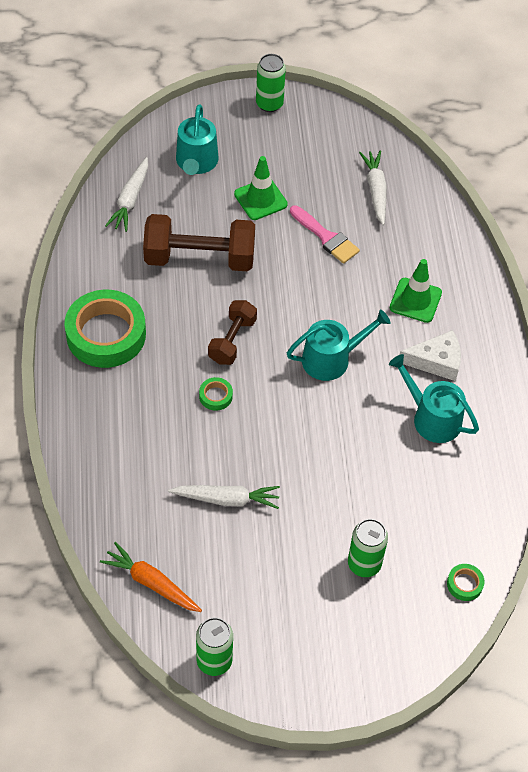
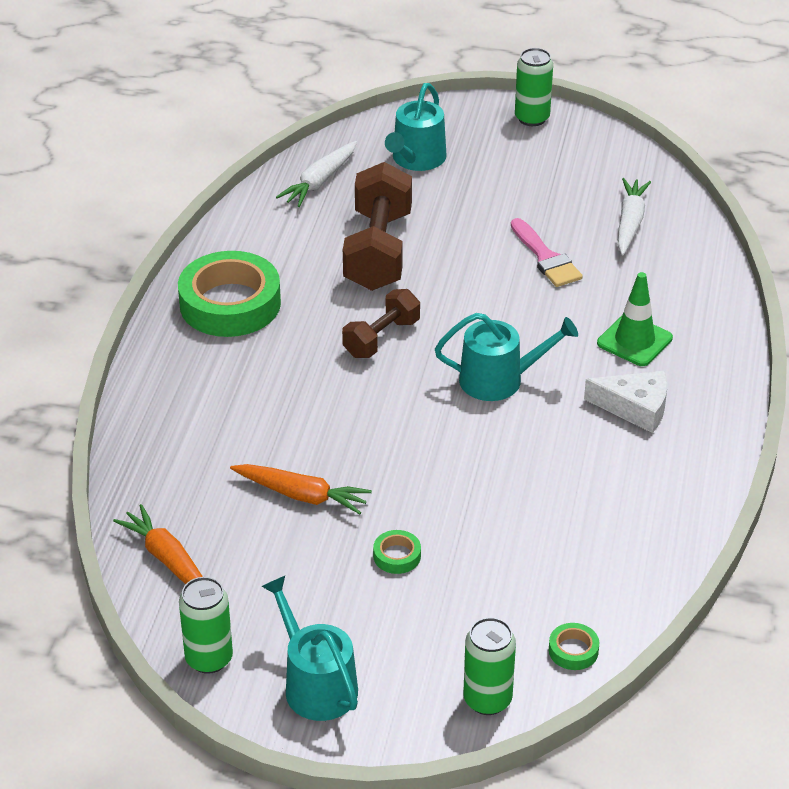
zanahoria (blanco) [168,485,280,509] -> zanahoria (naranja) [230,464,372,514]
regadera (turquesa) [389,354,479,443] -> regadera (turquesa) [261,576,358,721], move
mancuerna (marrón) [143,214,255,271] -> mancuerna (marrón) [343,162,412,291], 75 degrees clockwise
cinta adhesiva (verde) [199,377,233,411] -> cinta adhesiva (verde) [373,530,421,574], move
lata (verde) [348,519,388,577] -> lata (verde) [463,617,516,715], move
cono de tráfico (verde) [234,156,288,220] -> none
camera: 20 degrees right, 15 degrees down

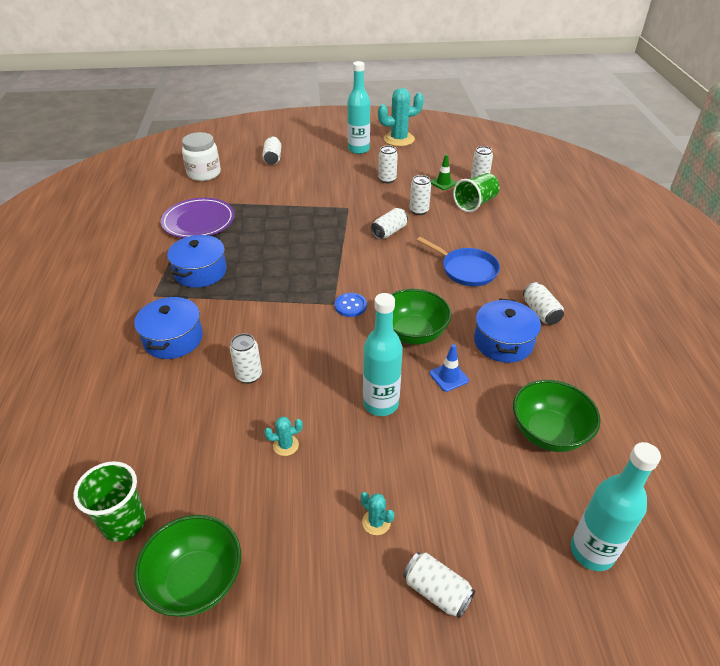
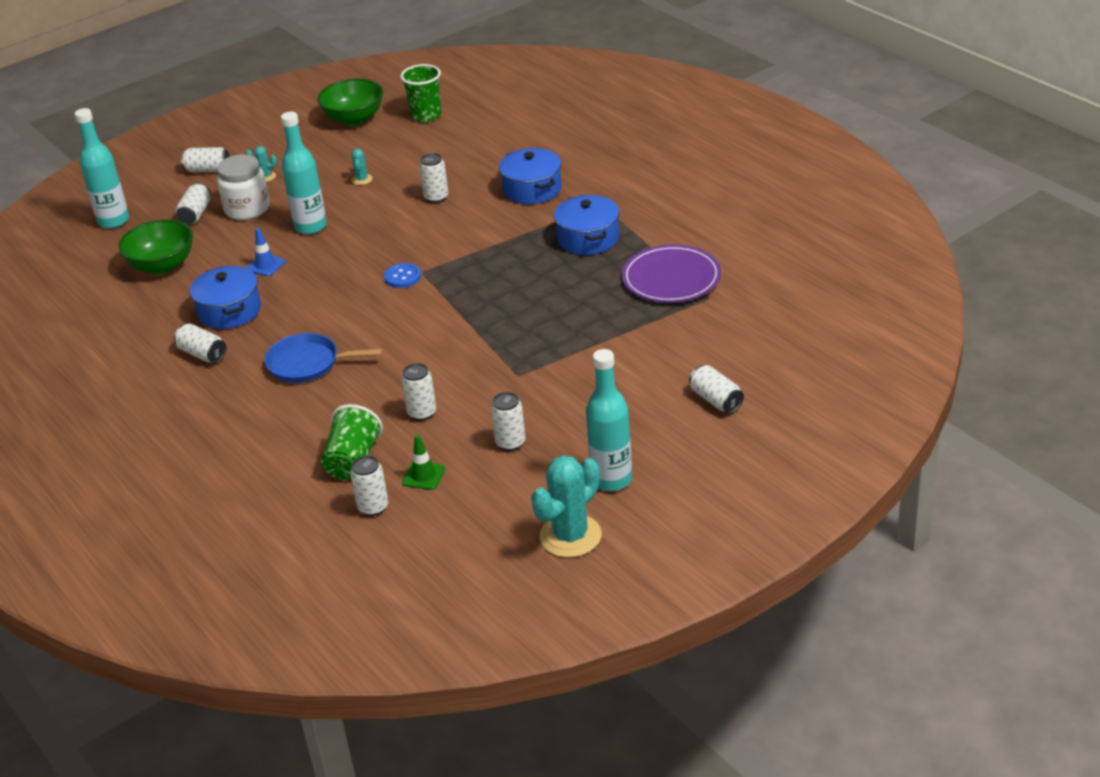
lata (blanco) [371,208,408,239] -> lata (blanco) [175,183,211,225], move
tarro (blanco) [182,132,221,181] -> tarro (blanco) [217,154,270,220], move
cactus (turquesa) [264,416,303,456] -> cactus (turquesa) [351,149,373,185], 45 degrees counterclockwise
cuenco (verde) [391,289,452,345] -> none
camera: 150 degrees right, 5 degrees down

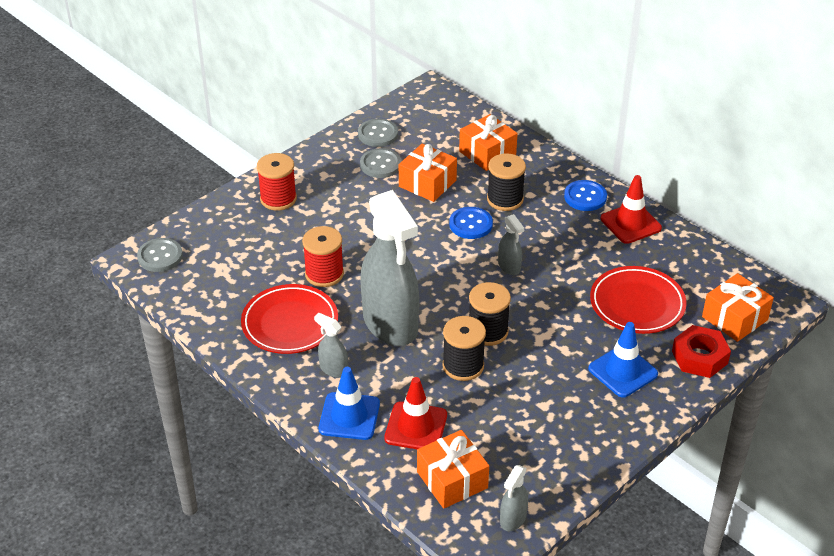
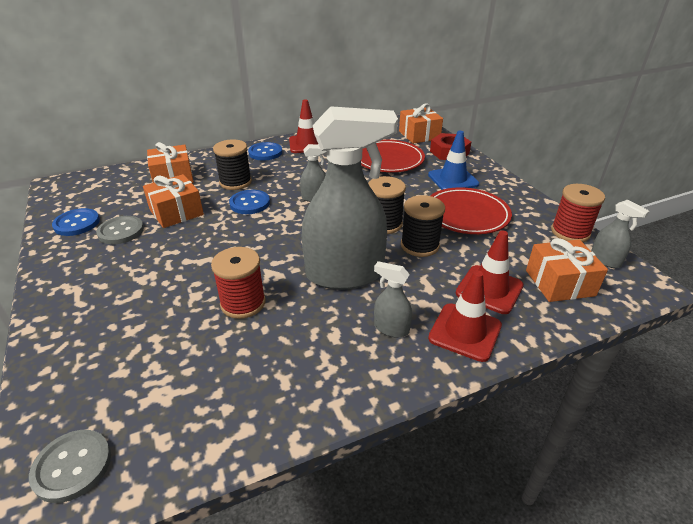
botón (gris) [358,119,398,147] -> botón (azul) [52,208,100,236]
pulverizador (gris) [314,313,348,378] -> pulverizador (gris) [374,261,412,338], 60 degrees clockwise
cono de tráfico (azul) [319,367,380,440] -> cono de tráfico (rojo) [428,270,502,362]
plato (rojo) [241,284,338,354] -> plato (rojo) [430,187,512,234], move
carrete (rojo) [257,153,297,211] -> carrete (rojo) [551,184,605,242], move
camera: 70 degrees left, 5 degrees down

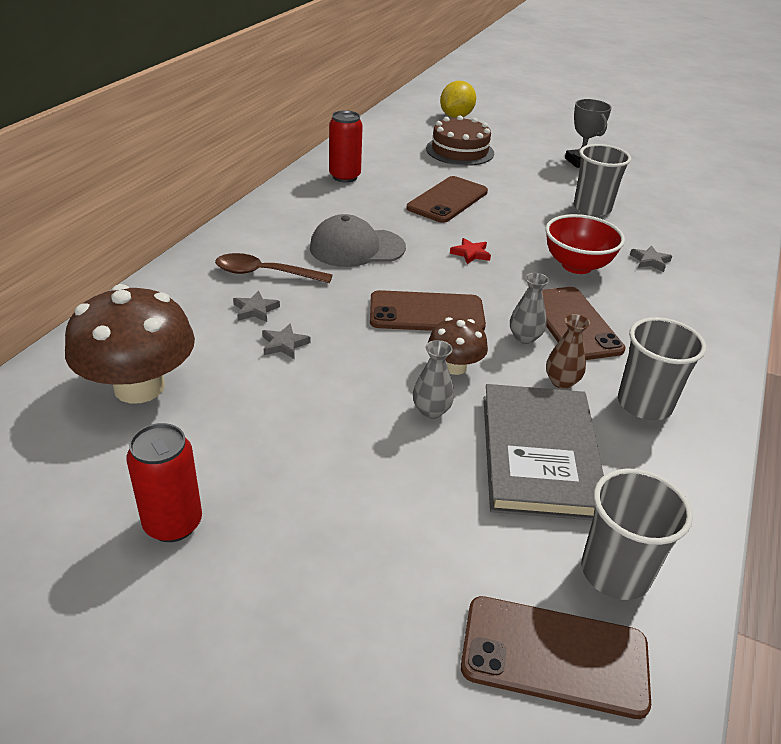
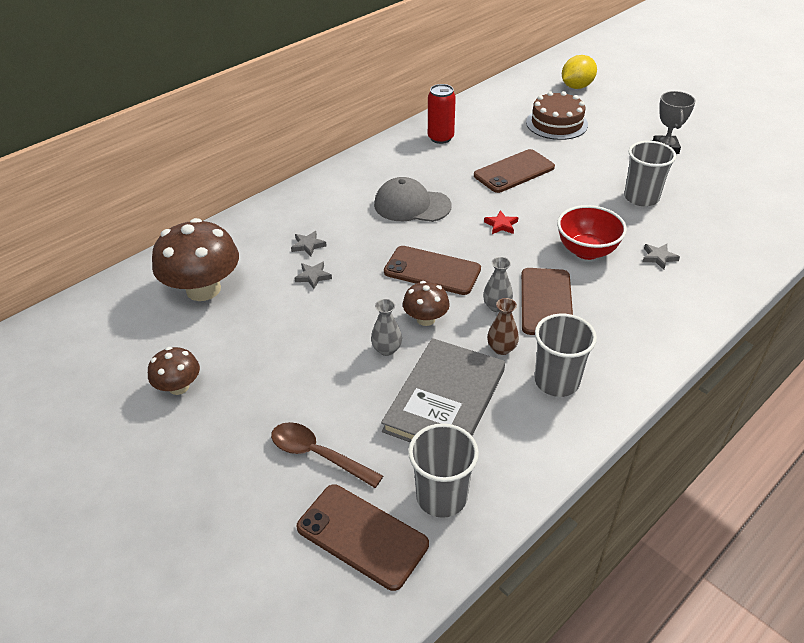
lata (rojo) [126,423,202,542] -> seta (marrón) [148,347,200,395]
cuchara (marrón) [215,253,333,283] -> cuchara (marrón) [271,422,383,488], move
camera: 25 degrees right, 5 degrees up

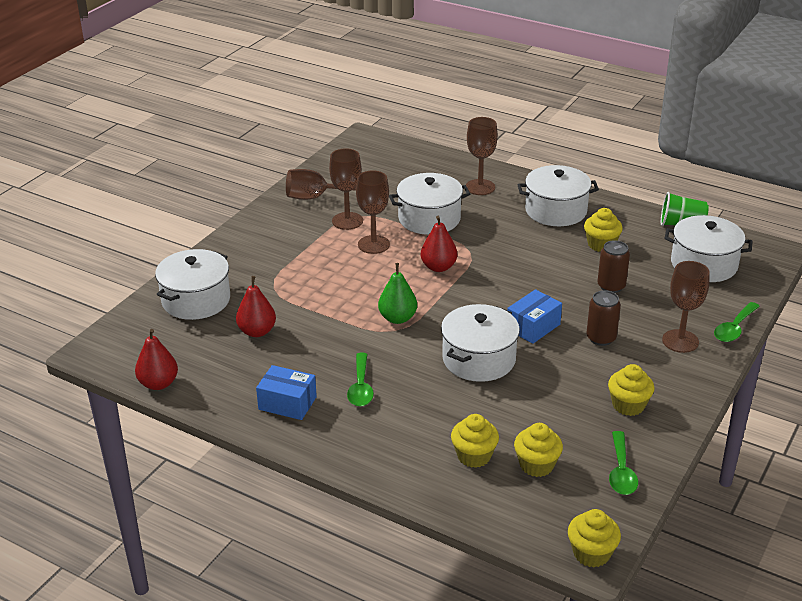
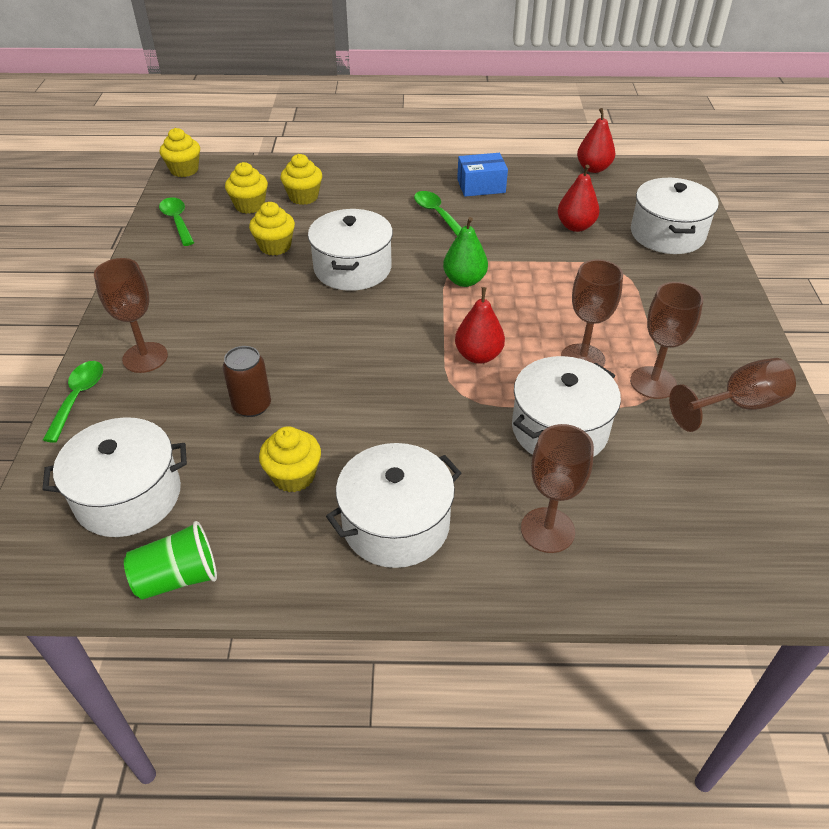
magdalena (amarillo) [608,364,655,416] -> magdalena (amarillo) [249,202,295,255], move
caja (azul) [507,289,562,344] -> none
lata (marrón) [587,290,621,346] -> none
camera: 150 degrees right, 10 degrees up

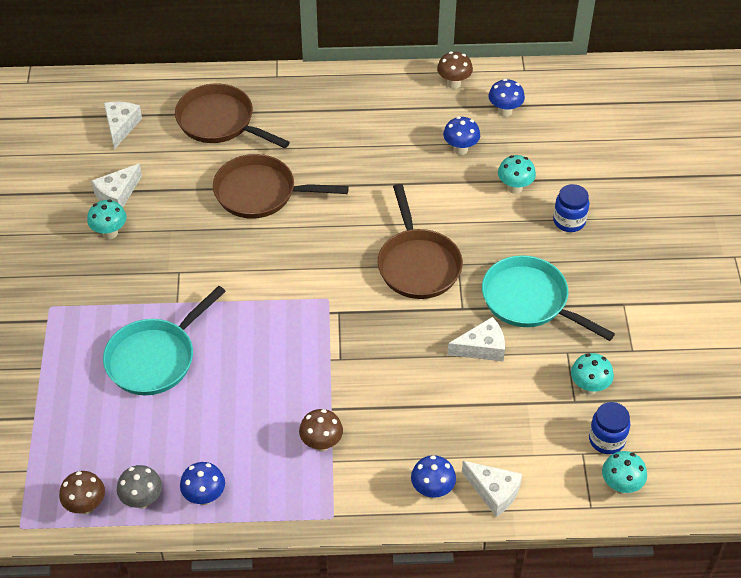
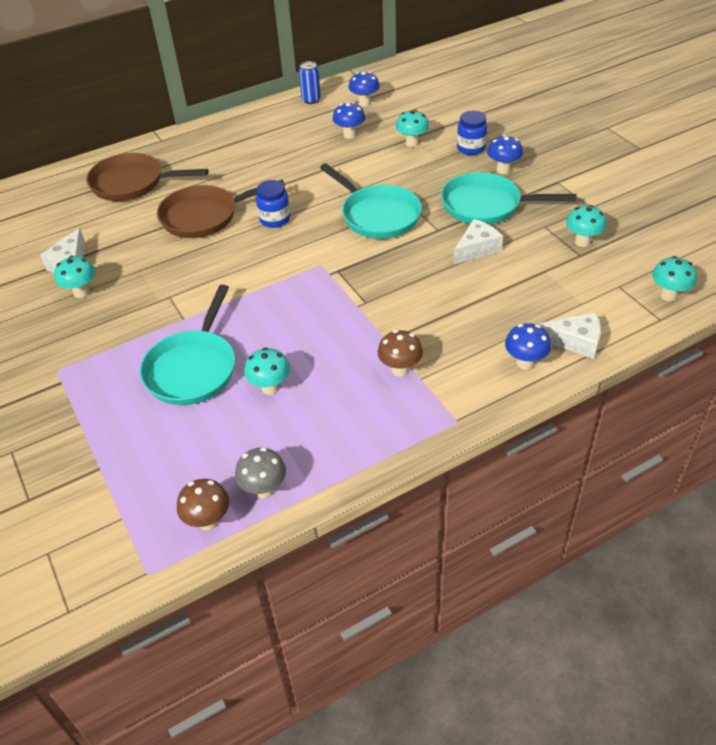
none -> seta (turquesa) [244,347,290,395]
tarro (azul) [589,402,630,454] -> tarro (azul) [256,180,290,228], move
seta (marrón) [437,52,473,89] -> lata (azul) [299,61,321,104]
sartén (marrón) [378,184,463,299] -> sartén (turquesa) [320,163,422,239]
seta (azul) [180,462,225,505] -> seta (azul) [487,135,523,174], move
queso (blanco) [104,102,142,150] -> none
camera: 25 degrees left, 5 degrees down

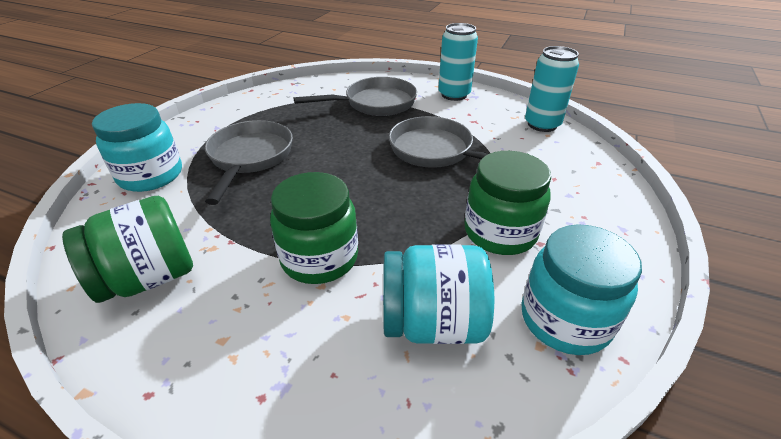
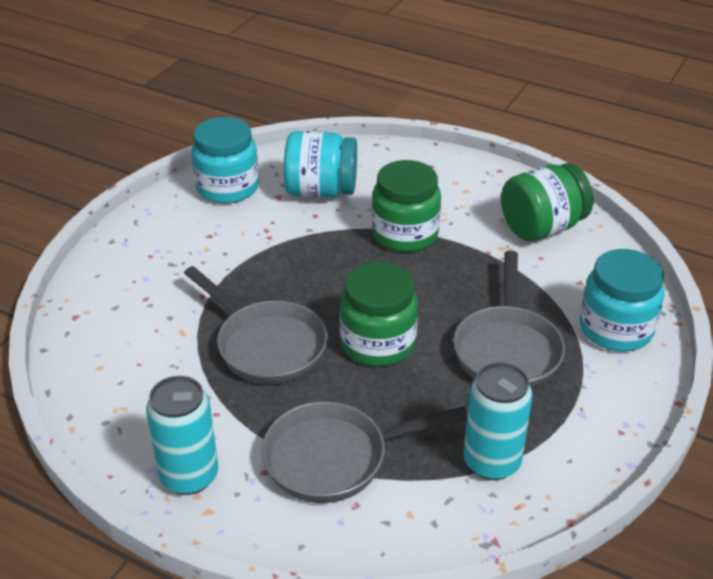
tarro (verde) [464,151,551,255] -> tarro (verde) [340,262,418,366], move
lata (turquesa) [525,46,579,132] -> lata (turquesa) [464,362,533,480], move
camera: 175 degrees left, 0 degrees up

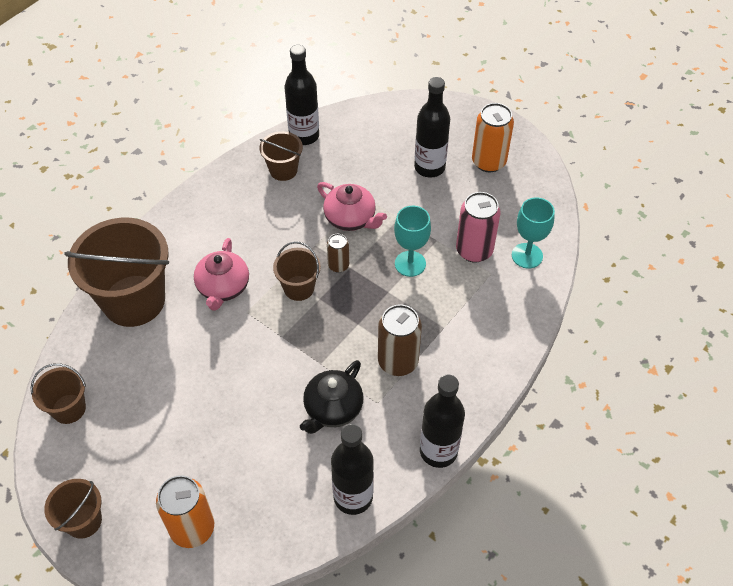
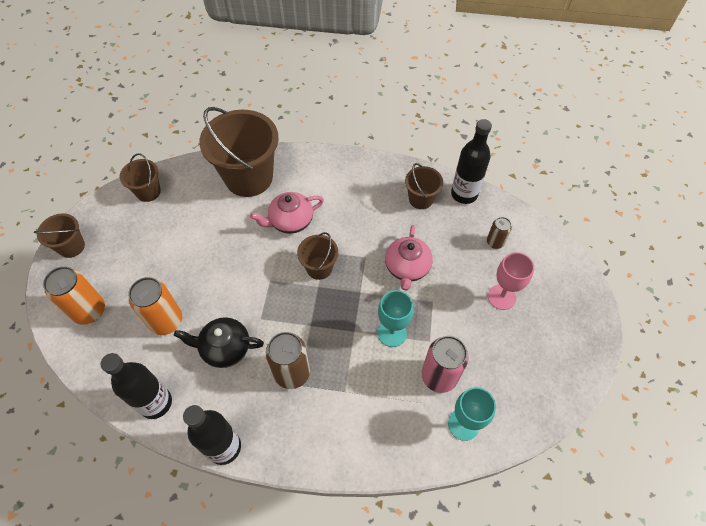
lata (naranja) [472,103,514,172] -> lata (naranja) [128,277,182,335], move
lata (marrón) [327,234,349,273] -> lata (marrón) [487,217,512,249], move
botella (negro) [414,77,450,178] -> copa (rosa) [488,252,534,310]
camera: 60 degrees right, 5 degrees up

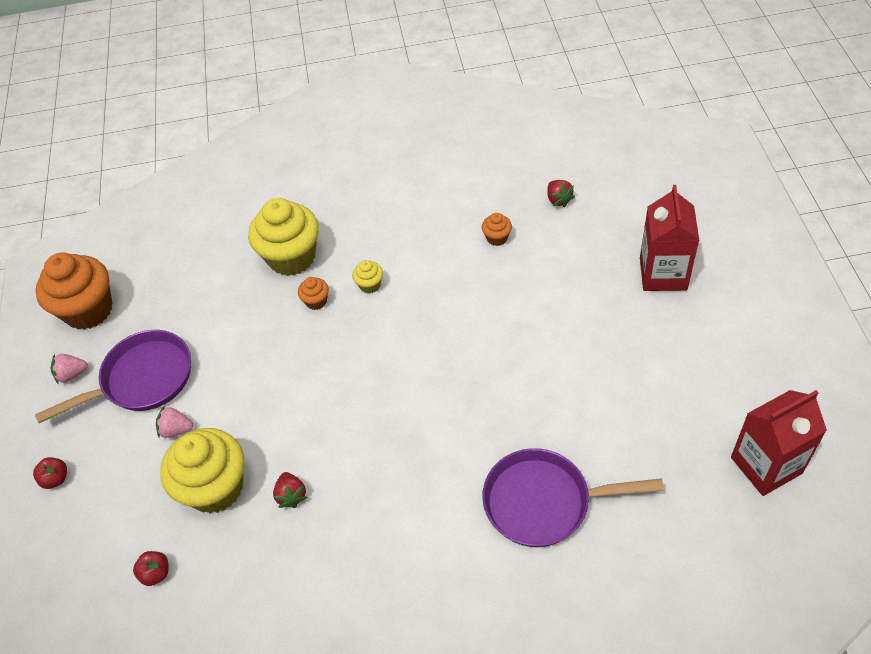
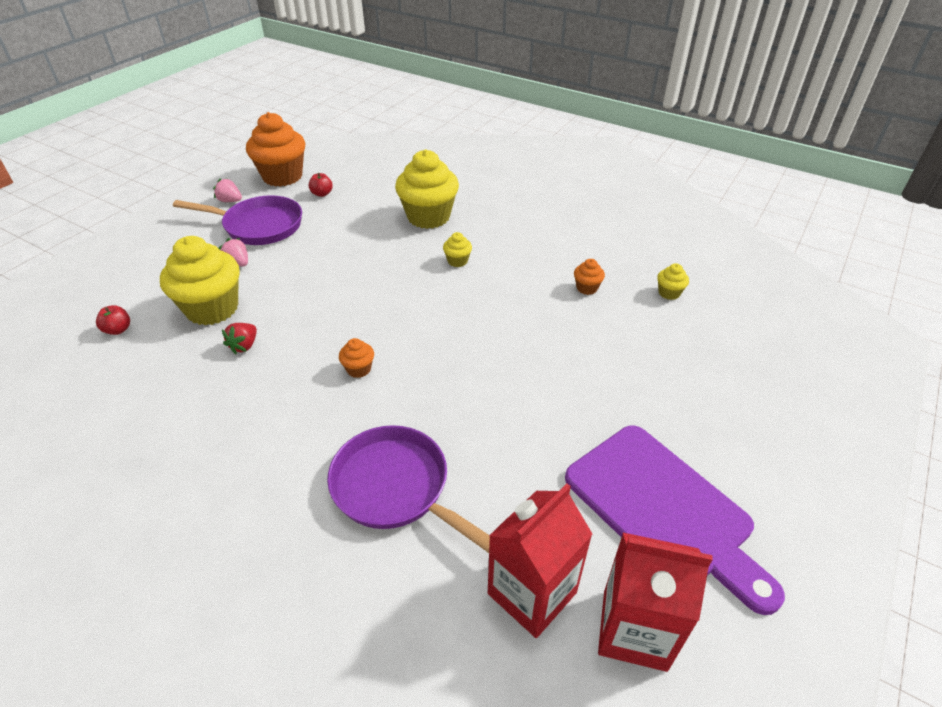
manzana (rojo) [33,457,67,489] -> manzana (rojo) [309,173,333,197], move
magdalena (naranja) [298,277,329,310] -> magdalena (naranja) [339,338,374,378], move
cartón de leche (rojo) [640,185,699,291] -> cartón de leche (rojo) [488,484,593,638], move
none -> tabla de cortar (morado) [565,425,785,615]
fresa (rojo) [547,180,575,207] -> magdalena (amarillo) [657,263,689,300]
camera: 35 degrees right, 10 degrees down

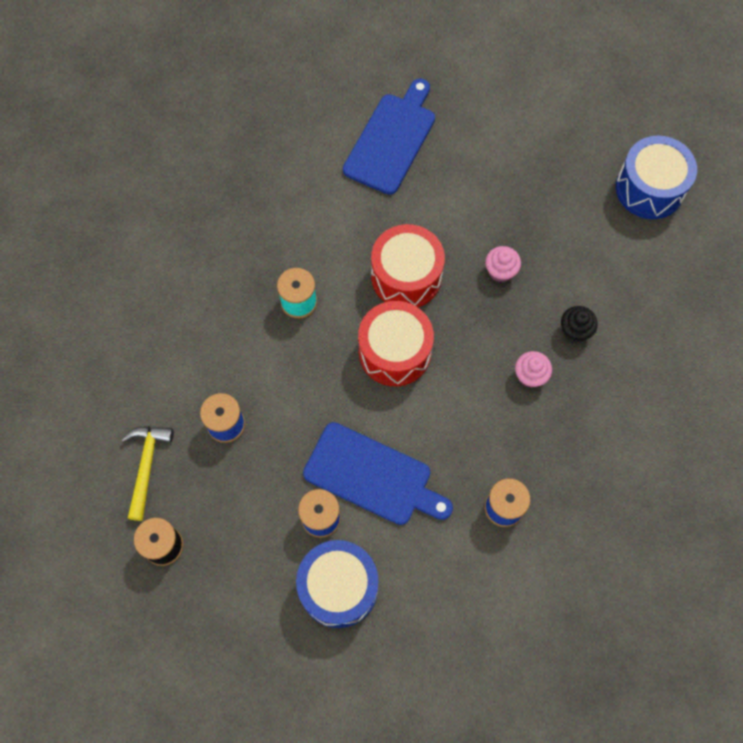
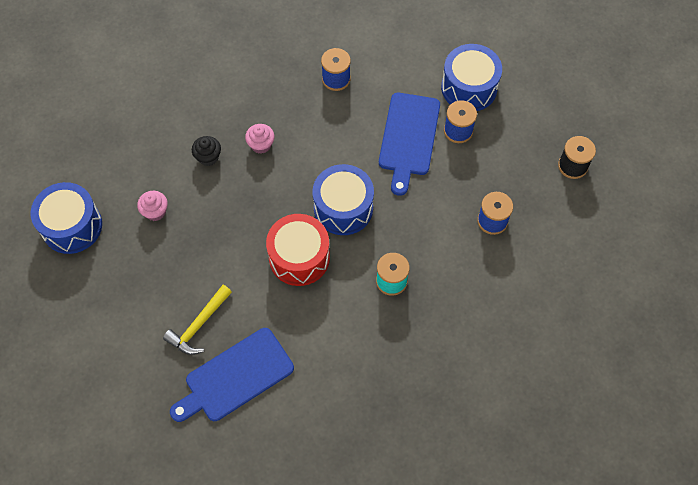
magdalena (rosa) [485,246,521,282] -> magdalena (rosa) [137,191,168,221], move
martillo (amarillo) [122,426,174,521] -> martillo (amarillo) [163,285,232,355], move
tambor (rojo) [358,301,434,386] -> tambor (azul) [313,164,374,235]
tabla de cortar (azul) [303,422,453,525] -> tabla de cortar (azul) [379,93,440,196], 135 degrees counterclockwise
camera: 150 degrees left, 5 degrees down

